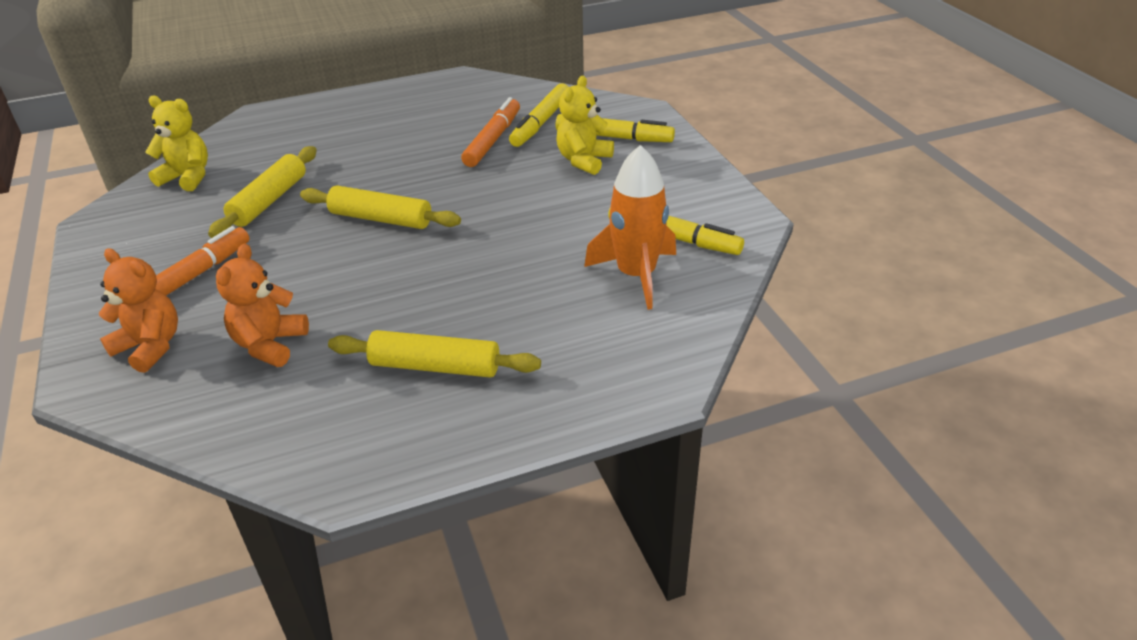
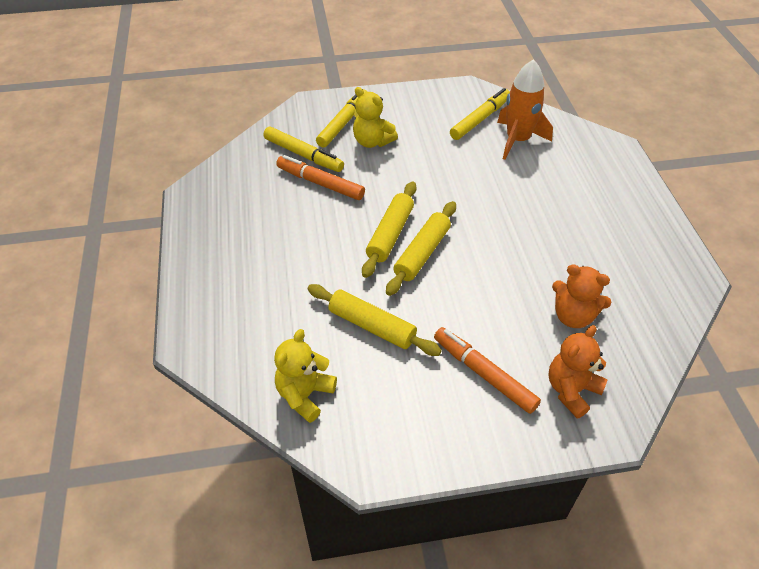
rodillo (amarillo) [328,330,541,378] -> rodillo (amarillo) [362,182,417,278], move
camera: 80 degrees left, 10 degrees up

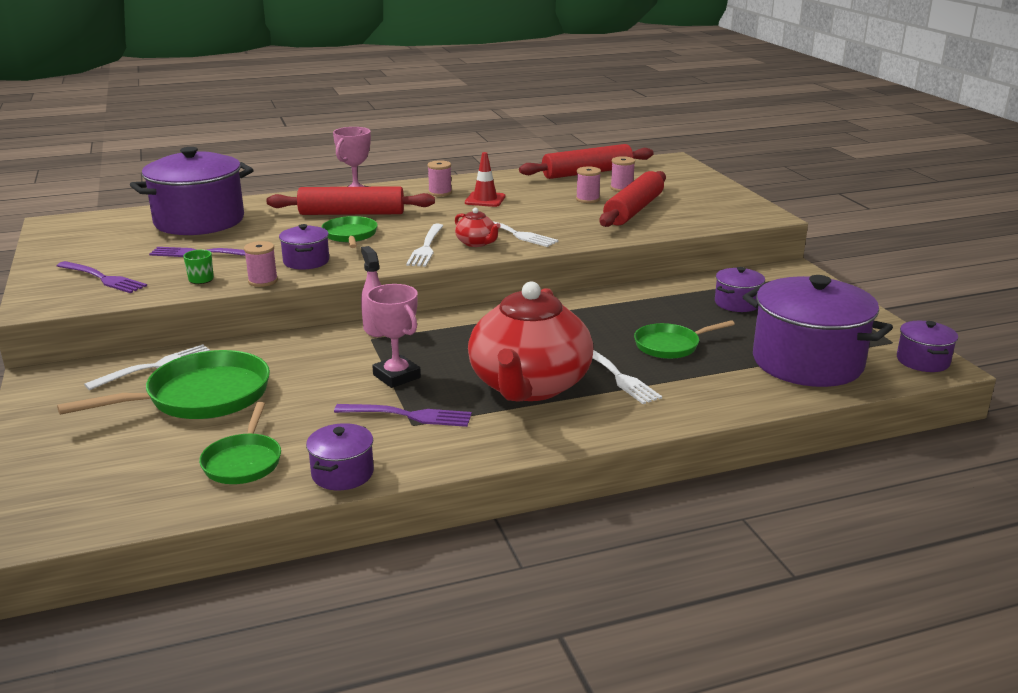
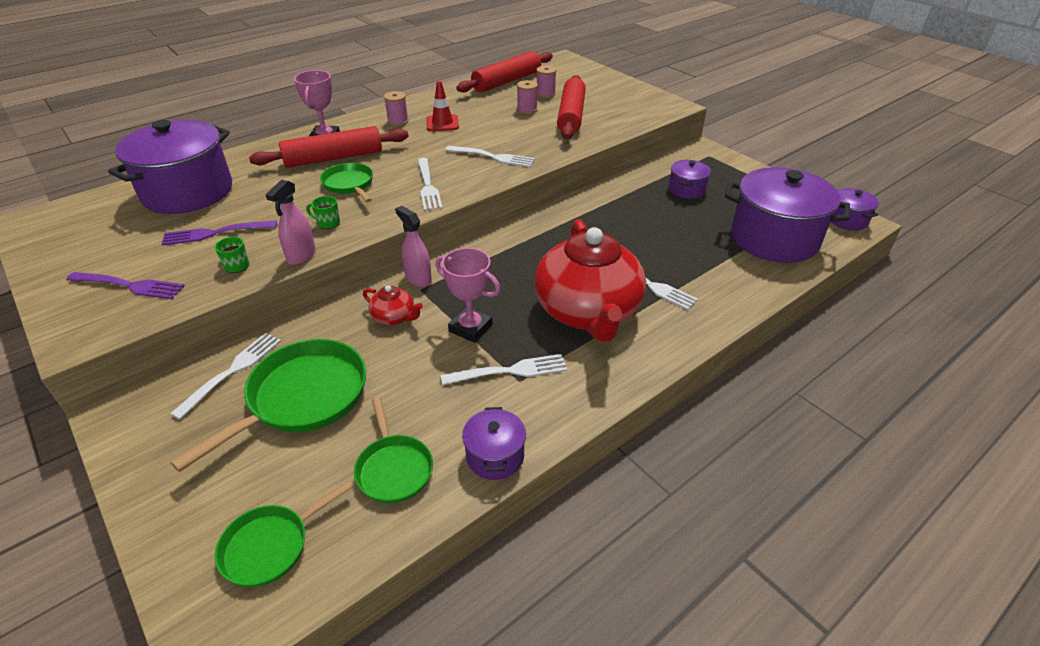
sartén (verde) [634,320,735,359] -> sartén (verde) [215,481,352,587], move
carrete (rosa) [244,241,278,287] -> pulverizador (rosa) [266,180,316,265]
olla (morado) [279,224,329,270] -> taza (verde) [306,196,340,229]
tetera (rojo) [455,208,501,247] -> tetera (rojo) [363,285,423,325], move
tenedor (morado) [334,404,472,427] -> tenedor (blanco) [441,354,567,385]
camera: 20 degrees left, 15 degrees up

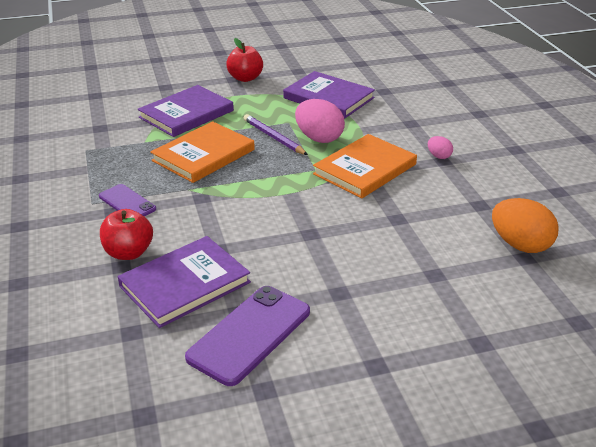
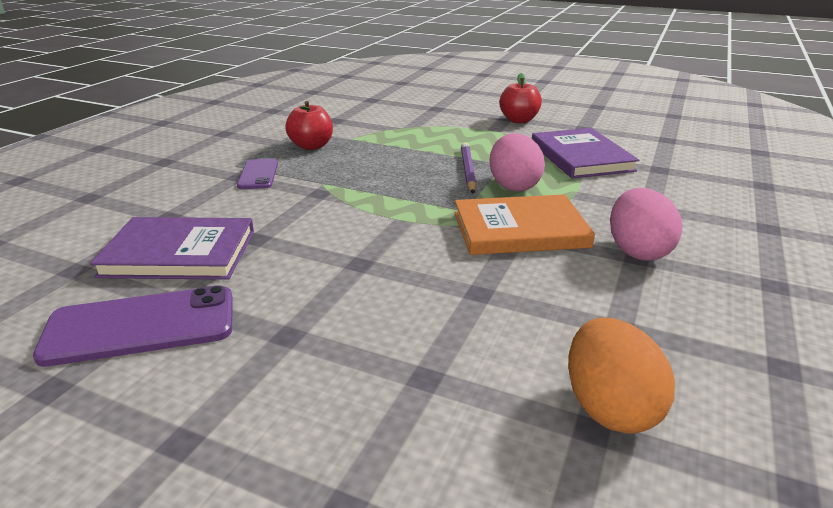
manzana (rojo) [100,209,153,260] -> manzana (rojo) [285,101,333,150], move
huevo (rosa) [428,136,453,159] -> huevo (rosa) [610,188,682,261], x2.00
libro (morado) [138,85,234,137] -> none
libro (naranja) [150,121,255,183] -> none
camera: 40 degrees right, 5 degrees down

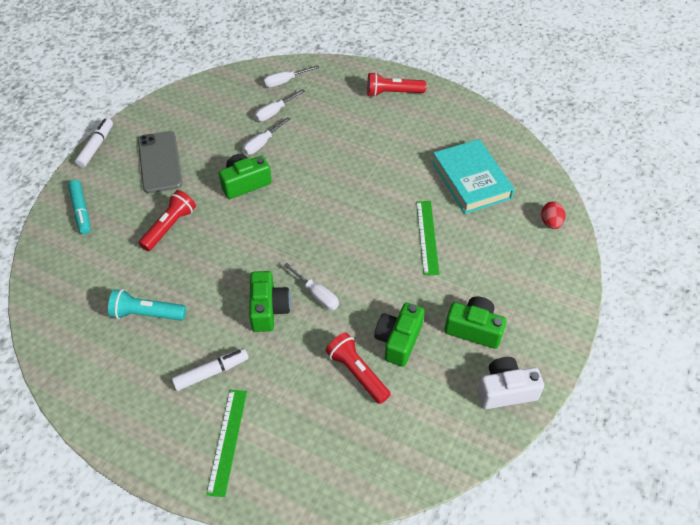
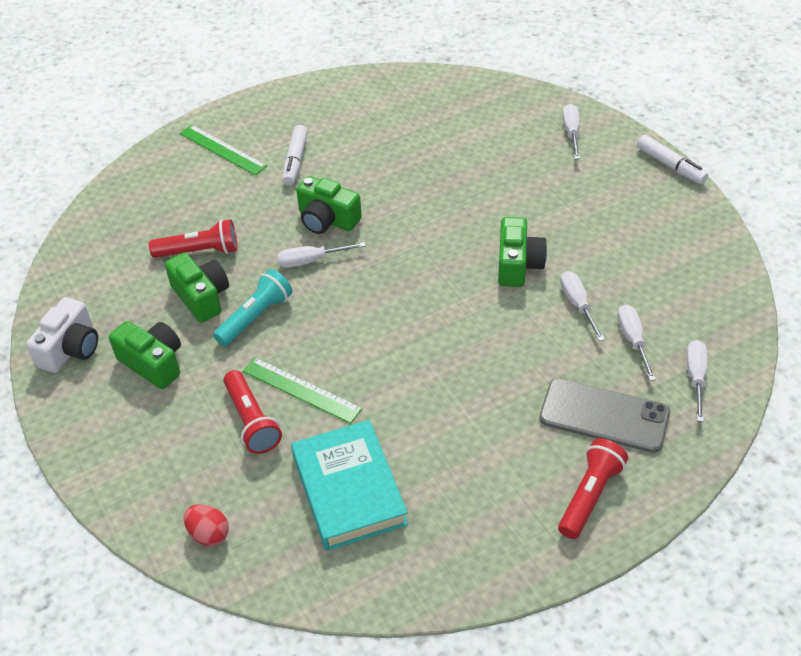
cámara (verde) [445,297,506,349] -> cámara (verde) [109,321,181,389], 105 degrees counterclockwise
lámpara de mano (turquesa) [108,289,186,321] -> lámpara de mano (turquesa) [213,269,293,347], move
lámpara de mano (rojo) [139,190,196,251] -> lámpara de mano (rojo) [223,370,282,454], move
libro (turquesa) [432,139,515,214] -> libro (turquesa) [291,420,408,551], 60 degrees clockwise
móvil (gris) [138,131,183,193] -> móvil (gris) [539,378,670,453], move
rotulador (turquesa) [68,180,90,234] -> destornillador (blanco) [563,104,580,159]
camera: 125 degrees right, 5 degrees down

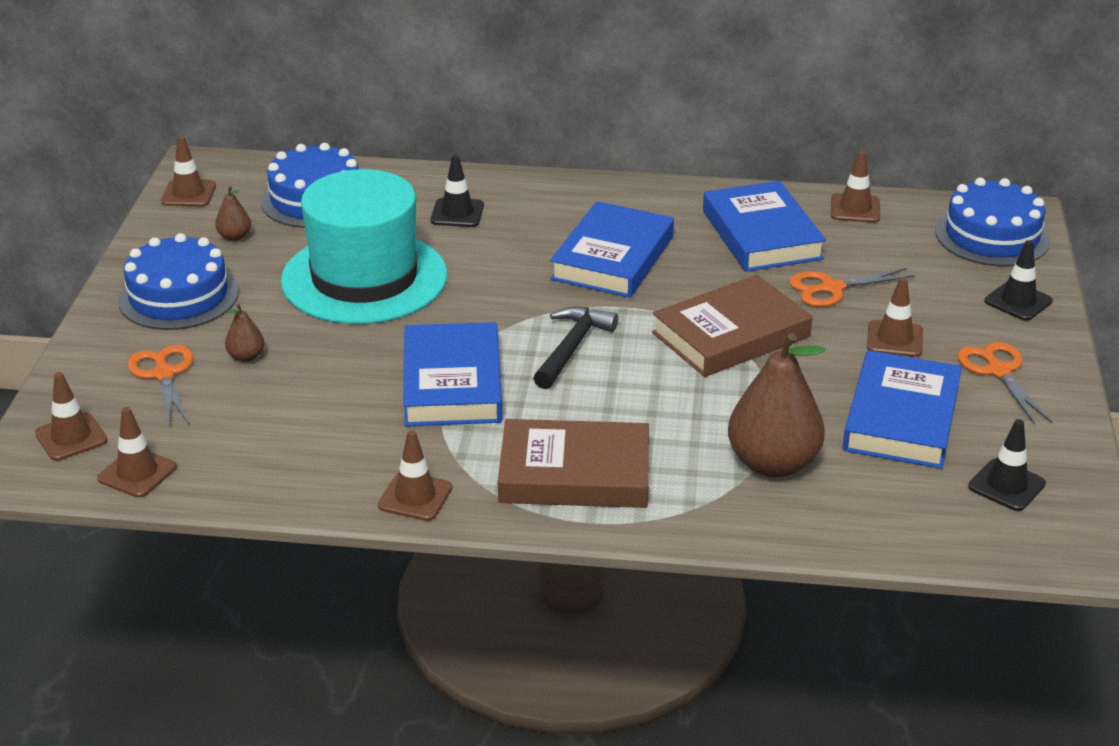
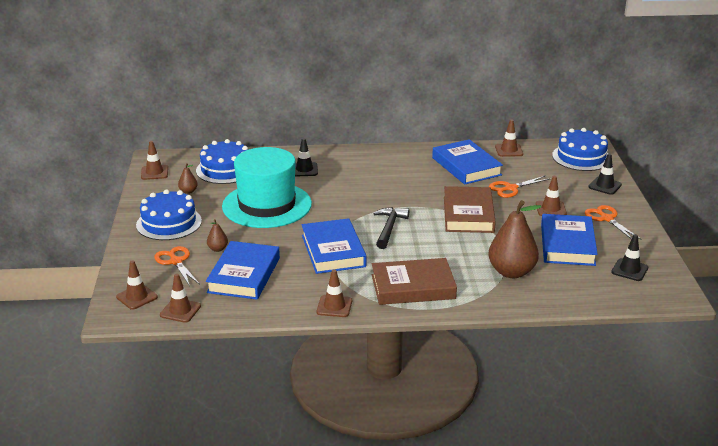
libro (azul) [550,201,674,298] -> libro (azul) [206,241,280,300], move
libro (marrón) [652,275,813,377] -> libro (marrón) [444,186,496,233], 45 degrees counterclockwise
camera: 10 degrees left, 5 degrees down

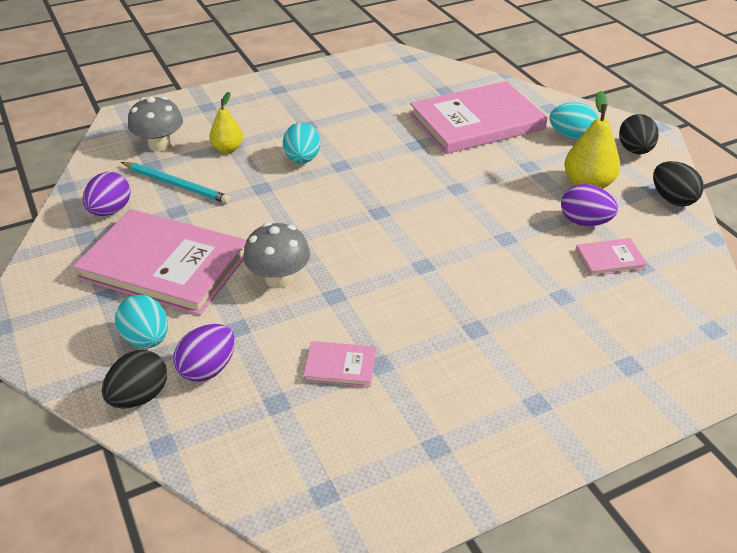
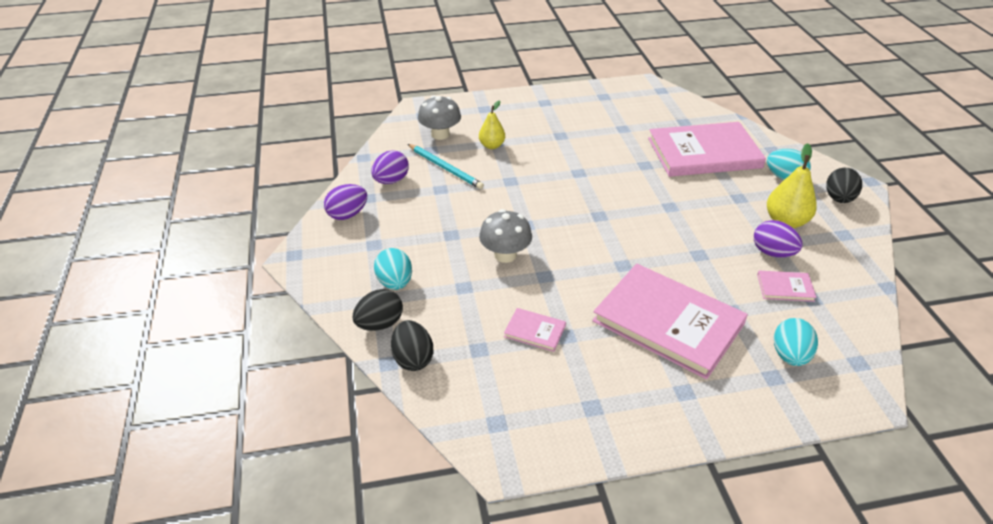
huevo (morado) [173,324,235,382] -> huevo (morado) [324,184,367,220], move
huevo (negro) [653,161,704,206] -> huevo (negro) [391,320,433,371], move
libro (rosa) [73,209,246,315] -> libro (rosa) [592,264,748,379], move
huevo (turquesa) [283,122,320,164] -> huevo (turquesa) [774,318,818,366], move
camera: 15 degrees right, 0 degrees up

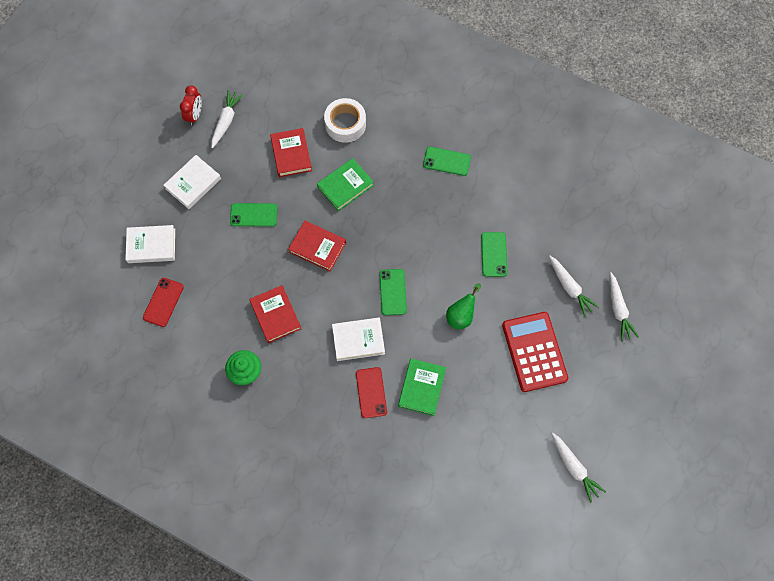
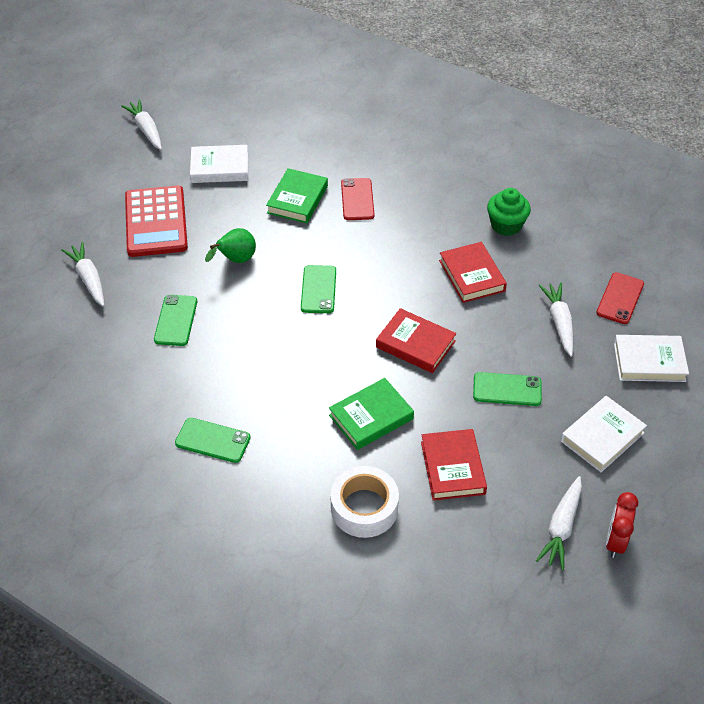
libro (blanco) [332,318,385,361] -> libro (blanco) [190,145,248,183], move
zanahoria (blanco) [610,272,639,341] -> zanahoria (blanco) [539,283,573,357], move
camera: 175 degrees left, 20 degrees down

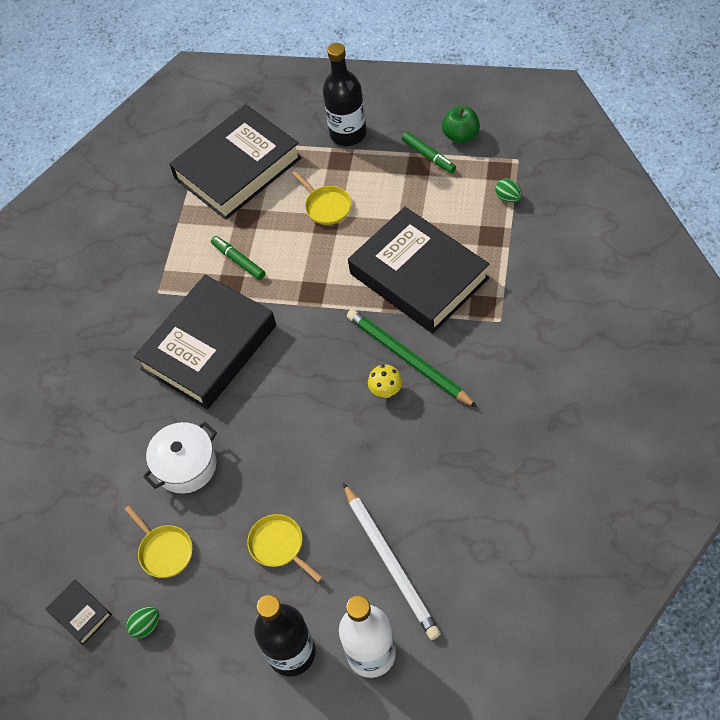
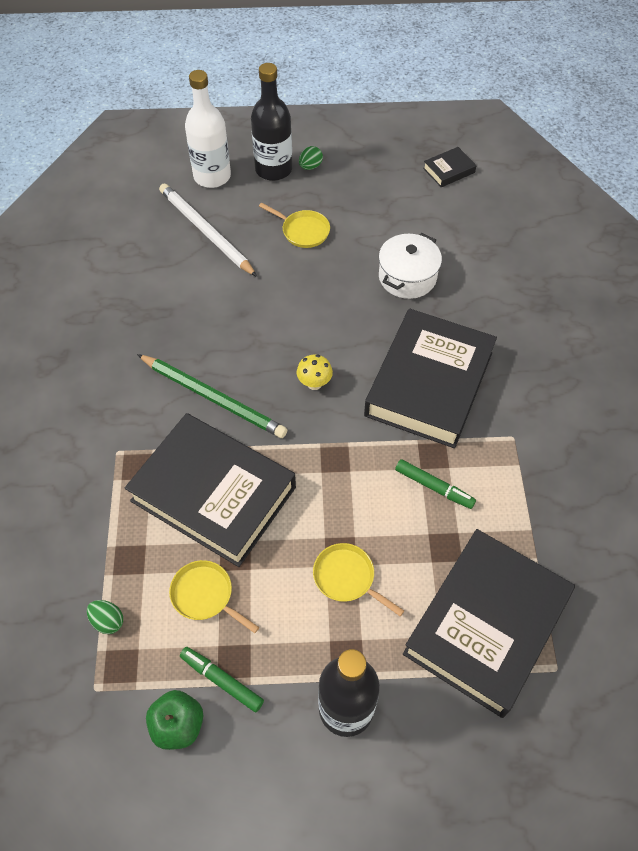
sartén (amarillo) [124,505,193,578] -> sartén (amarillo) [169,560,259,633], move
seta (amarillo) [368,365,402,398] -> seta (amarillo) [297,354,333,390], move
huevo (verde) [126,606,159,638] -> huevo (verde) [299,146,323,170], move
libro (negro) [46,580,112,645] -> libro (negro) [423,147,477,187], 60 degrees counterclockwise
camera: 160 degrees right, 0 degrees up

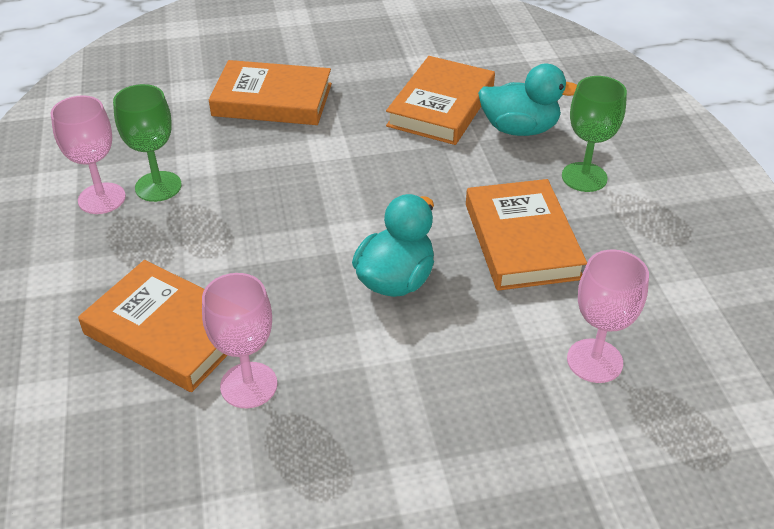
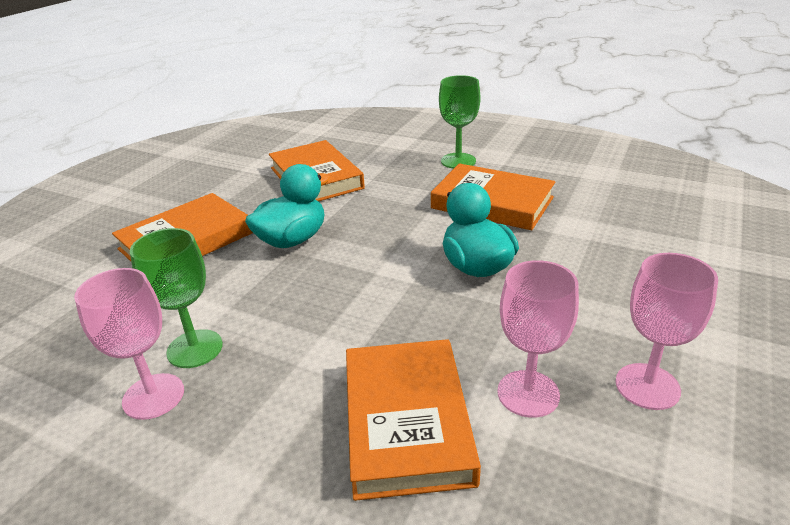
pato (turquesa) [478,64,577,136] -> pato (turquesa) [245,164,330,248], move
libro (naranja) [78,260,228,392] -> libro (naranja) [346,339,481,501], 75 degrees counterclockwise
copa (rosa) [567,250,649,383] -> copa (rosa) [616,253,718,410], move
camera: 50 degrees left, 10 degrees down

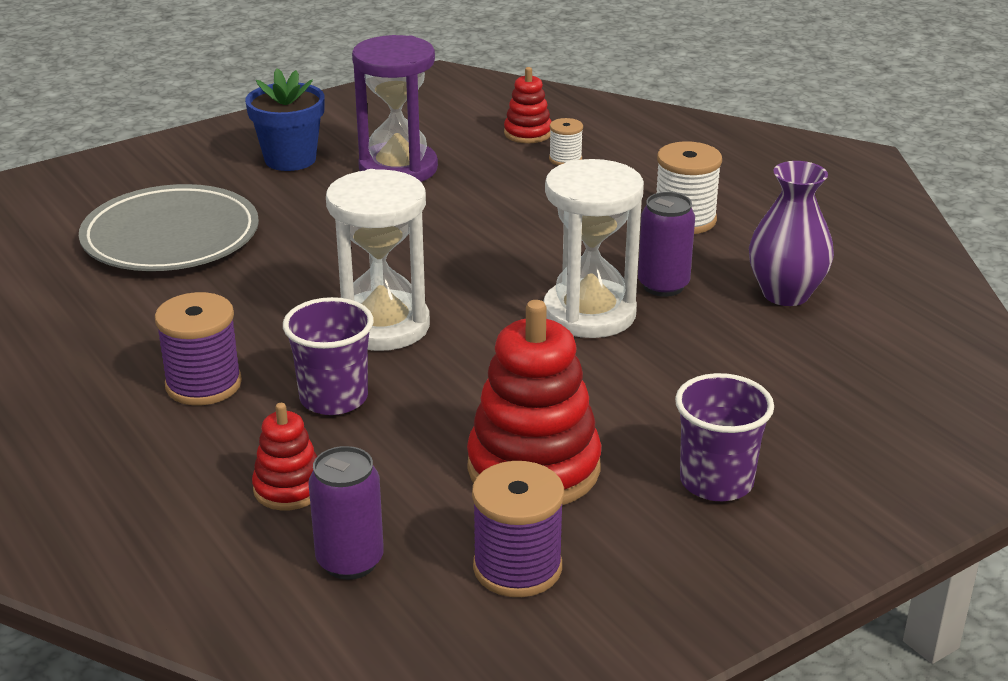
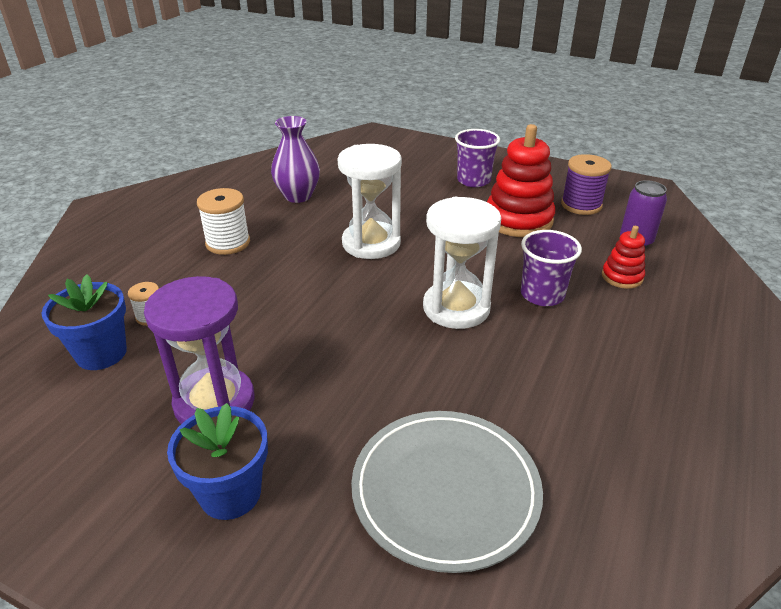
juguete apilable (rojo) [504,67,552,143] -> maceta (azul) [42,274,127,370]
carrete (morado) [155,292,242,405] -> none
lata (morado) [638,192,695,297] -> none
camera: 120 degrees left, 5 degrees up

